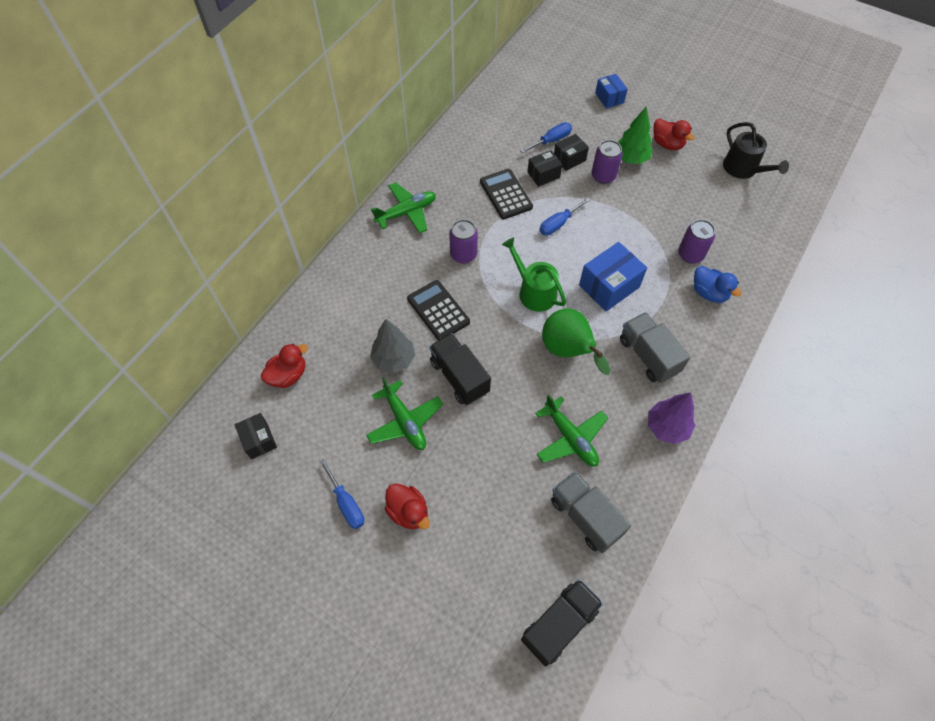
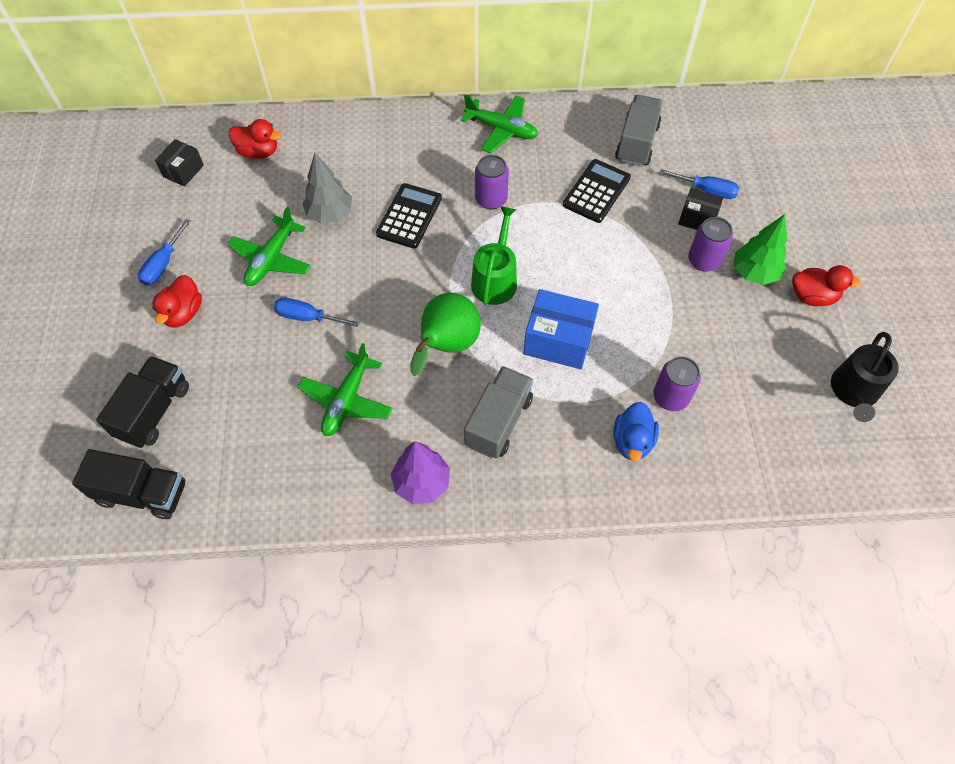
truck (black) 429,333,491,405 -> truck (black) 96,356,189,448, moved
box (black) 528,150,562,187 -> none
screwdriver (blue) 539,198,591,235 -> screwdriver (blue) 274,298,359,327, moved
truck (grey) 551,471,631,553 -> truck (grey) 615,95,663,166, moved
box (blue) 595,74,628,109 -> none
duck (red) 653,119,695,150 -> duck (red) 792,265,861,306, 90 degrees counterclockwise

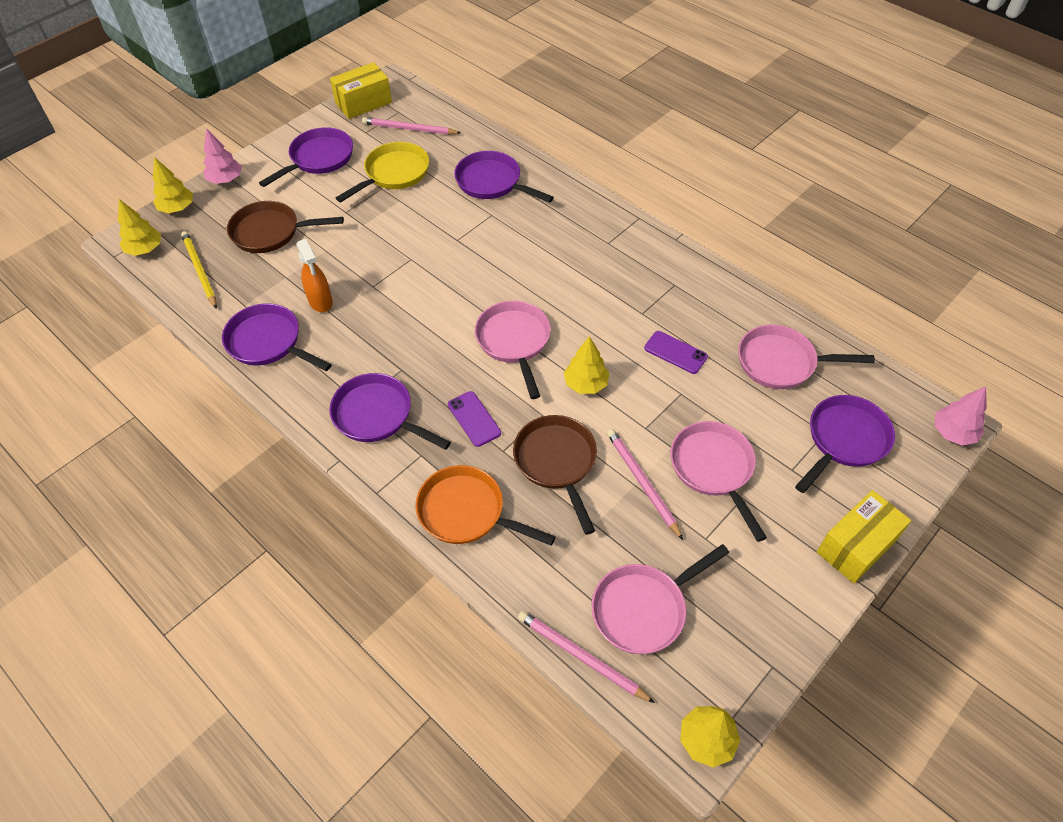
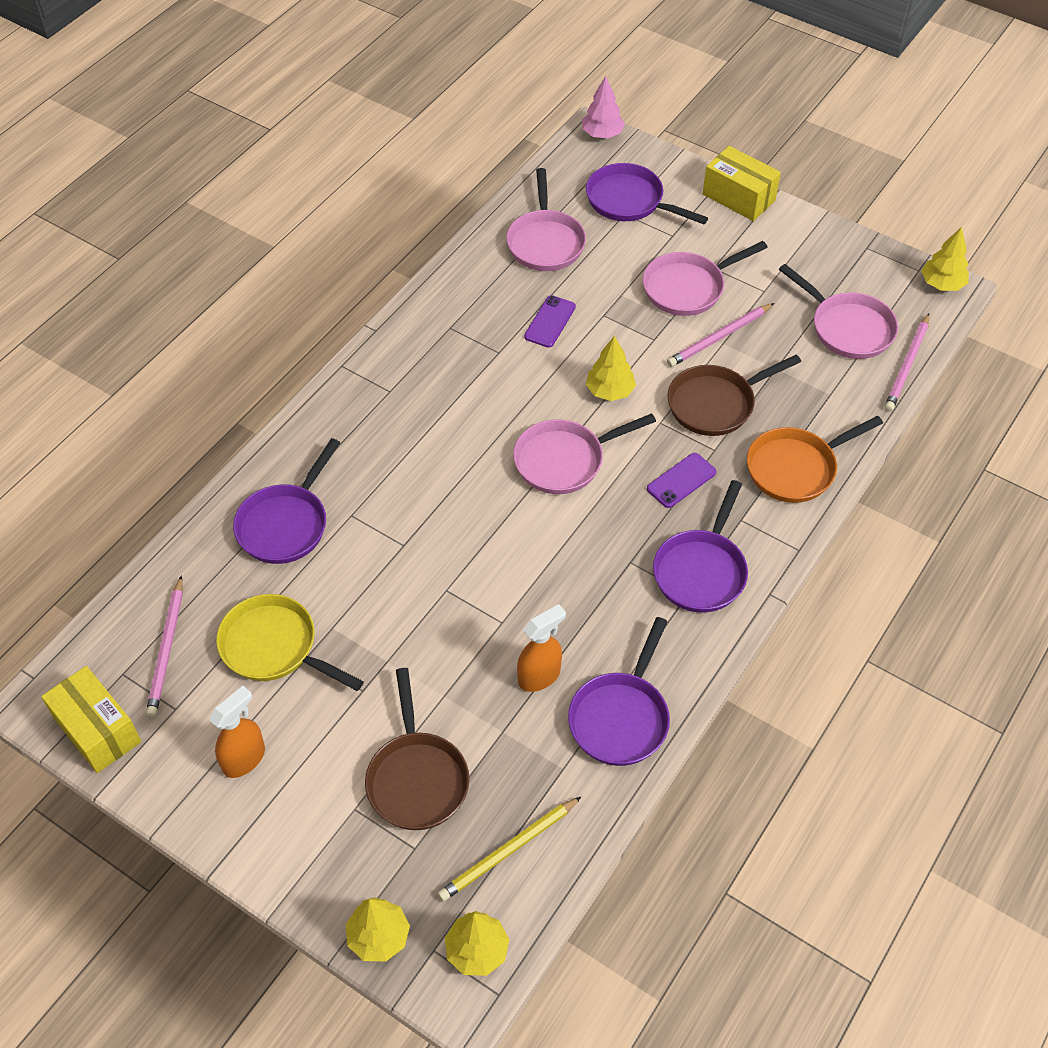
tree (pink) 203,128,242,184 -> none
pan (purple) 259,127,353,187 -> spray bottle (orange) 209,686,265,778
pan (orange) 415,465,556,546 -> pan (orange) 747,416,883,503, 45 degrees clockwise

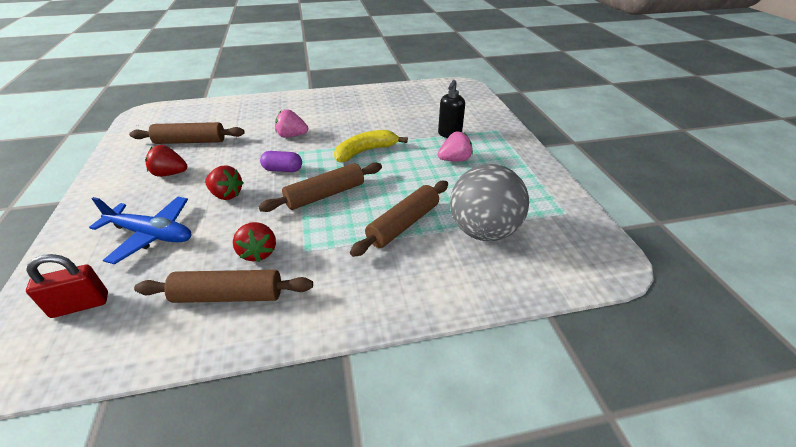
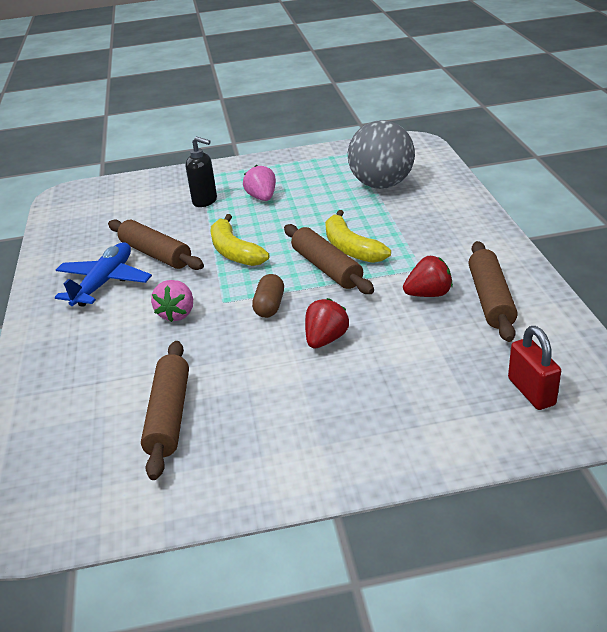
plane (blue) 89,197,191,264 -> plane (blue) 55,242,152,307, moved
strawberry (red) 145,145,187,177 -> none
capsule (purple) 260,151,302,172 -> capsule (brown) 252,274,284,318
rolling pin (brown) 350,181,448,257 -> rolling pin (brown) 108,219,204,270, moved
none -> banana (yellow) 325,210,391,263

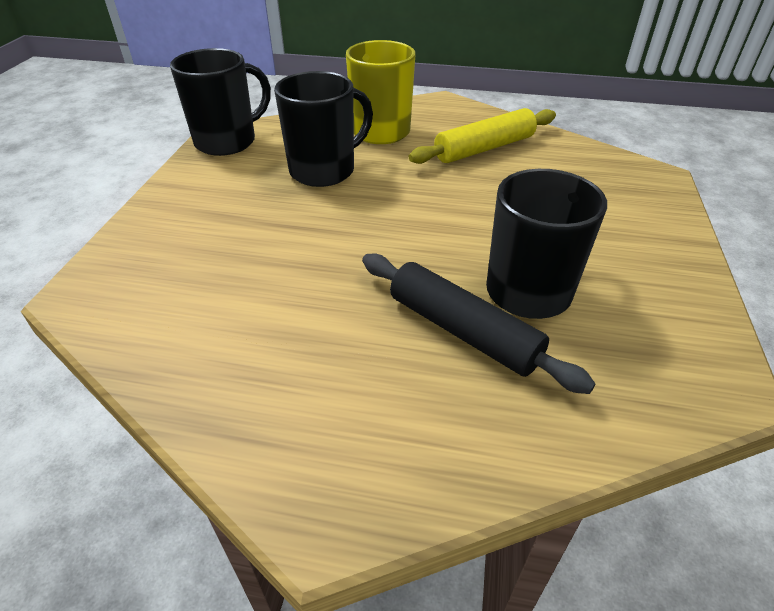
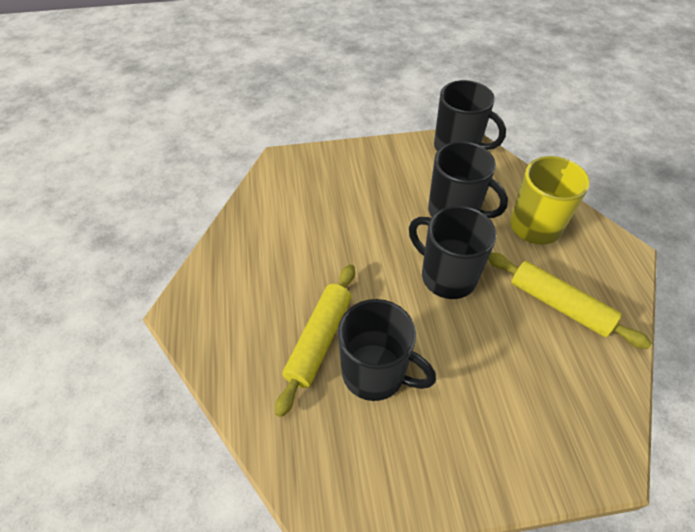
rolling pin (black) 362,254,596,394 -> rolling pin (yellow) 275,264,355,417
none -> mug (black) 409,206,496,299

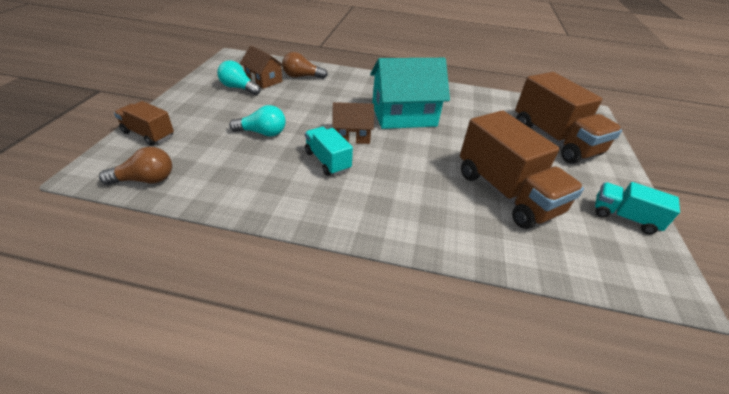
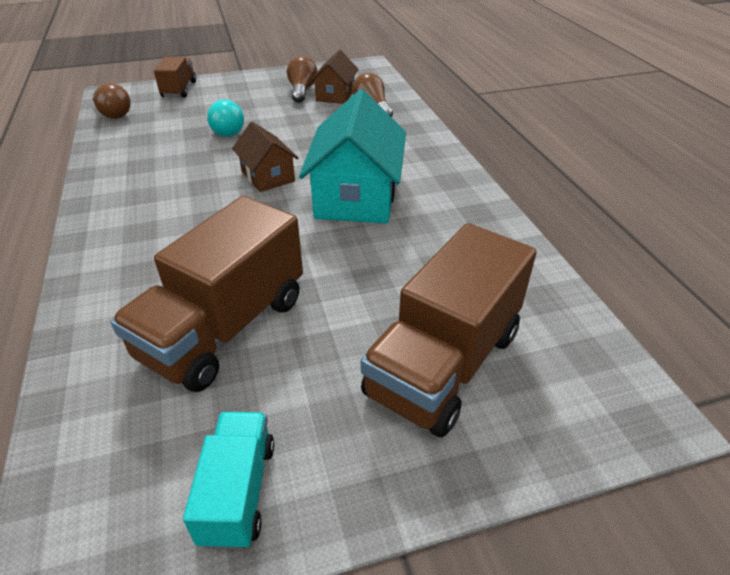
light bulb (turquoise) 217,60,261,95 -> light bulb (brown) 287,56,318,103
truck (turquoise) 305,127,353,176 -> none
house (turquoise) 370,58,450,129 -> house (turquoise) 299,89,406,224, 45 degrees clockwise

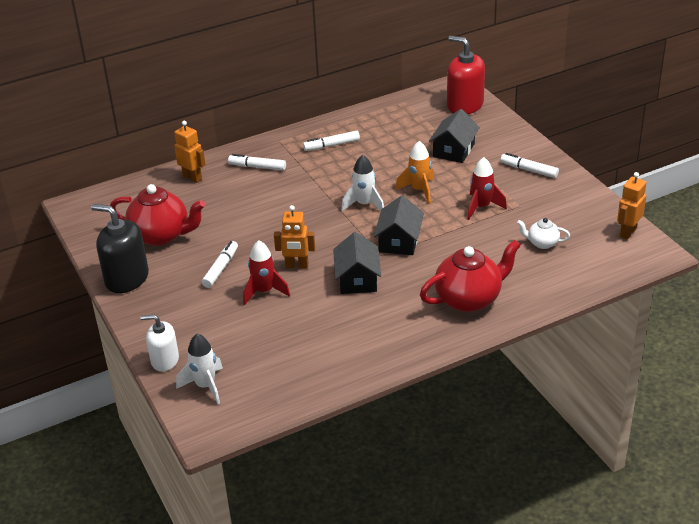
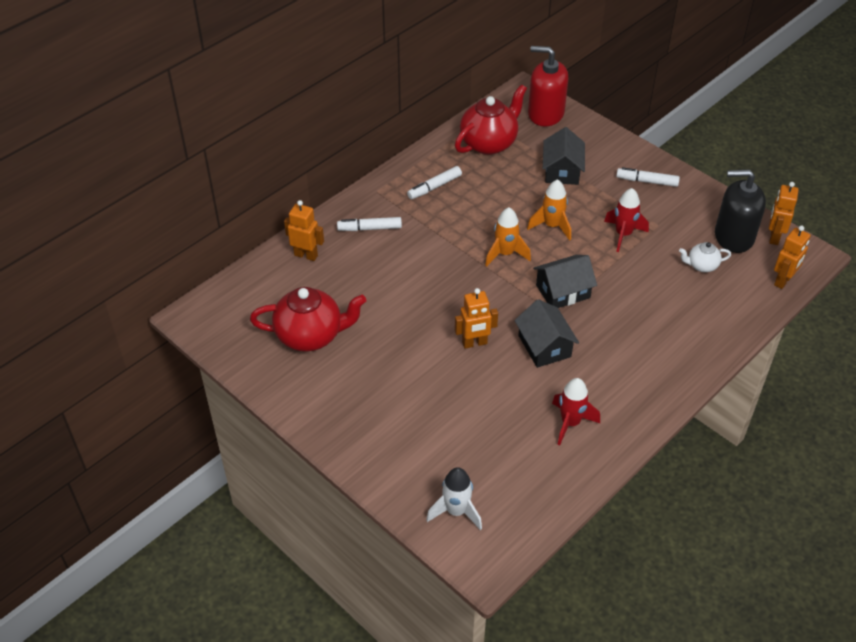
soap dispenser (black) 91,204,149,293 -> soap dispenser (black) 715,169,766,253, moved
soap dispenser (white) 140,315,179,372 -> none
marker (white) 202,241,238,288 -> none
rocket (red) 243,240,290,305 -> rocket (red) 552,378,600,445, moved
rocket (white) 341,155,384,211 -> rocket (orange) 485,207,531,267
house (black) 374,196,424,255 -> house (black) 533,255,597,308, 75 degrees clockwise
teapot (red) 420,240,521,312 -> teapot (red) 455,84,527,155, moved
none -> robot (orange) 774,226,811,289

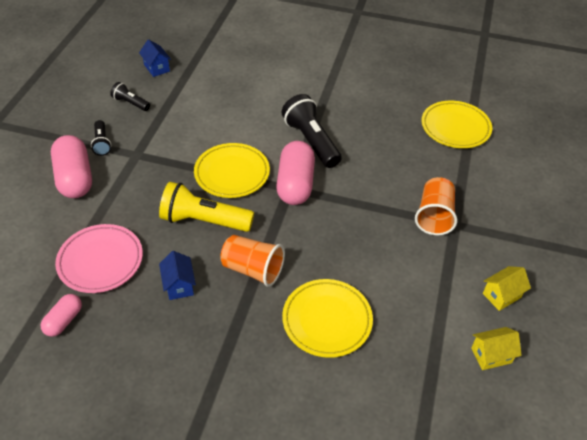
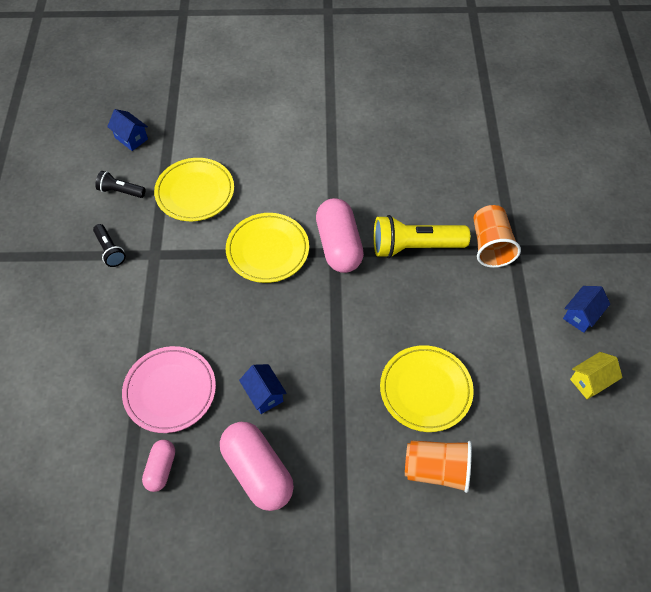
capsule (pink) 51,135,92,198 -> capsule (pink) 220,422,294,511, moved
flashlight (yellow) 159,182,254,232 -> flashlight (yellow) 374,215,470,258, moved
cup (orange) 220,235,285,287 -> cup (orange) 405,440,472,493, moved
flashlight (black) 282,94,342,168 -> none
plate (yellow) 422,101,492,148 -> plate (yellow) 154,158,234,221, moved
house (yellow) 483,266,531,311 -> house (blue) 563,286,610,333

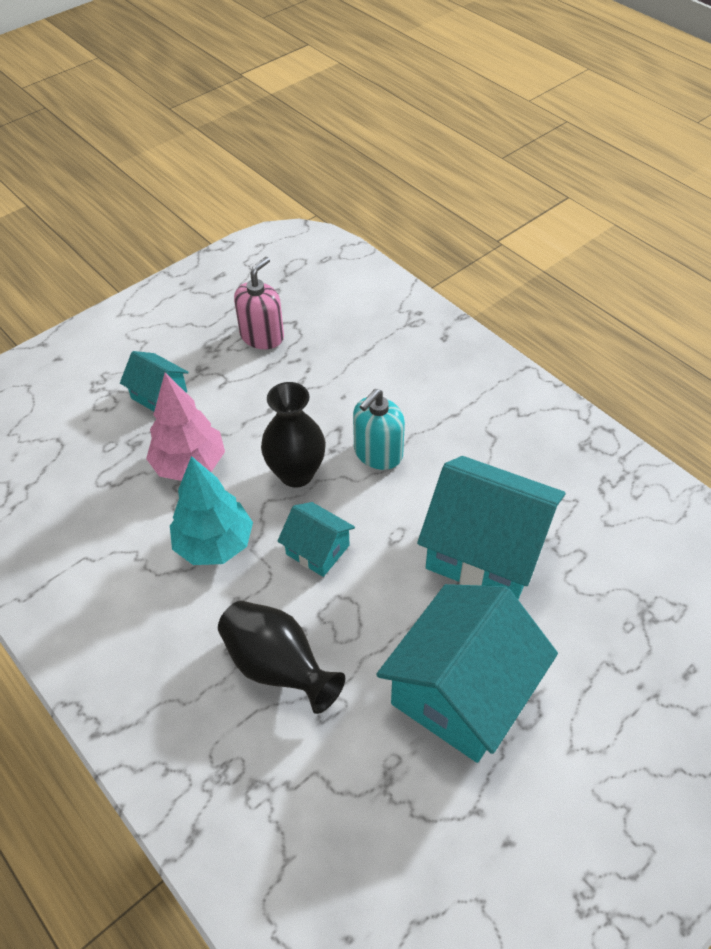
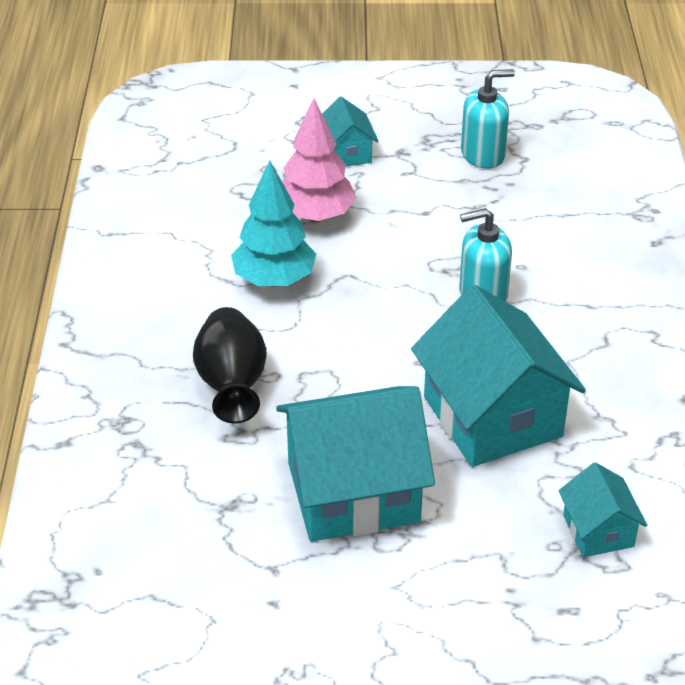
soap dispenser (pink) 234,257,284,349 -> soap dispenser (turquoise) 461,69,515,169
vase (black) 261,382,326,488 -> none
house (turquoise) 278,502,355,577 -> house (turquoise) 559,462,647,557, moved

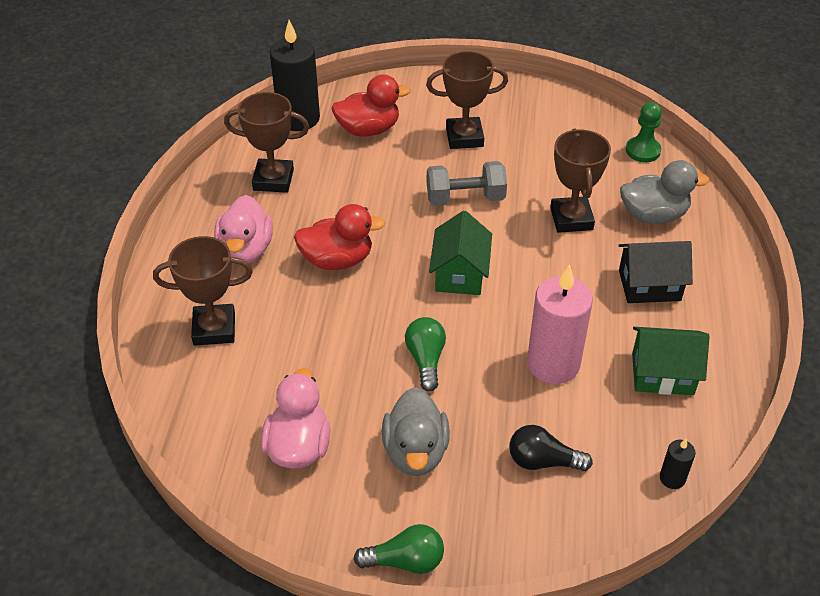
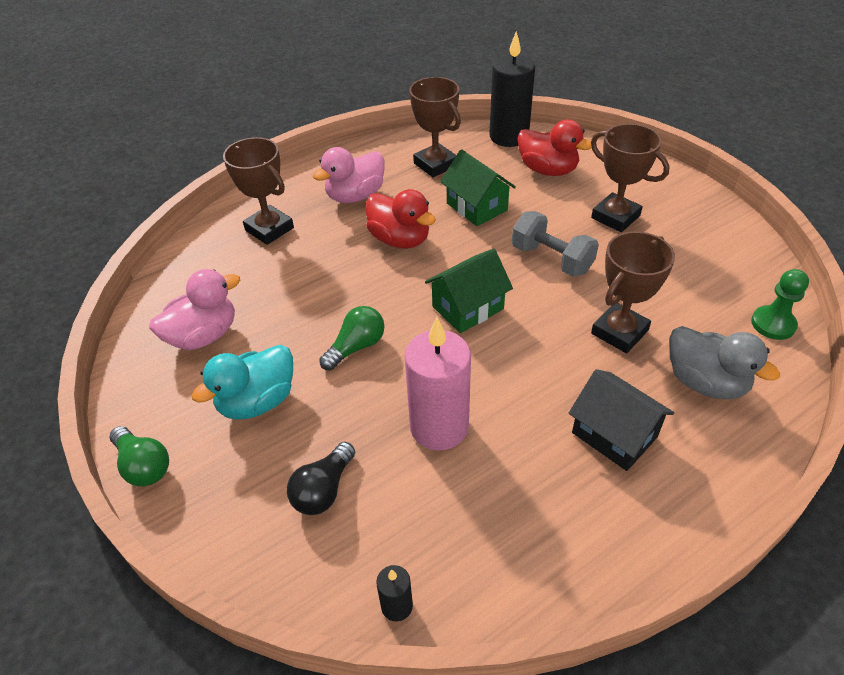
duck (grey) 382,387,450,476 -> duck (turquoise) 191,345,293,420
light bulb (black) 509,425,593,471 -> light bulb (black) 287,442,355,515, 120 degrees counterclockwise
house (green) 632,327,710,395 -> house (green) 440,149,516,226, moved

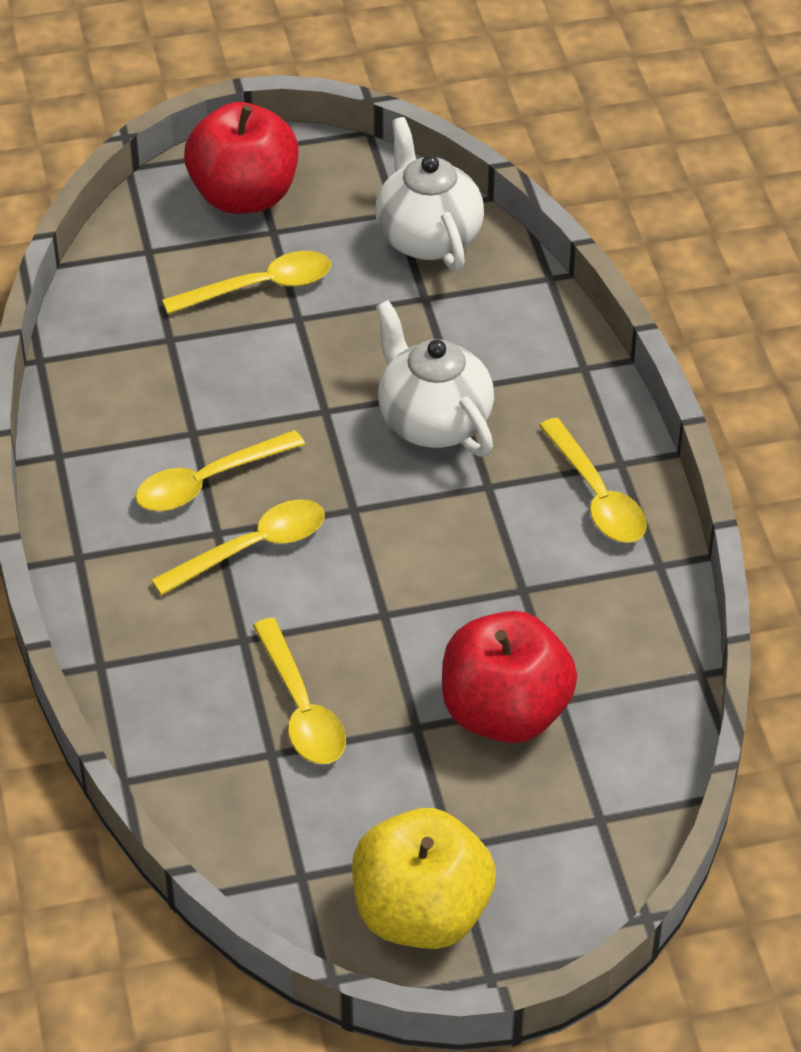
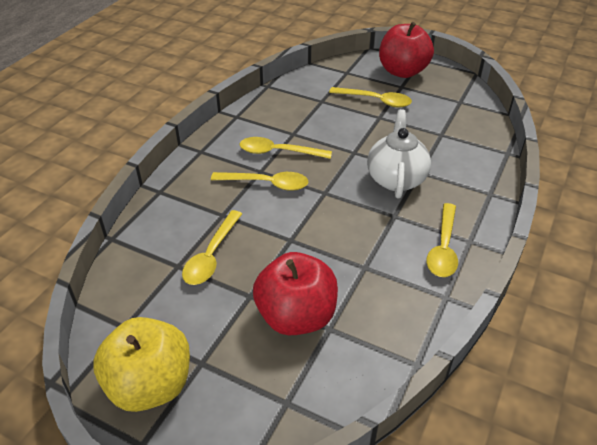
teapot (white) 375,117,484,272 -> none

